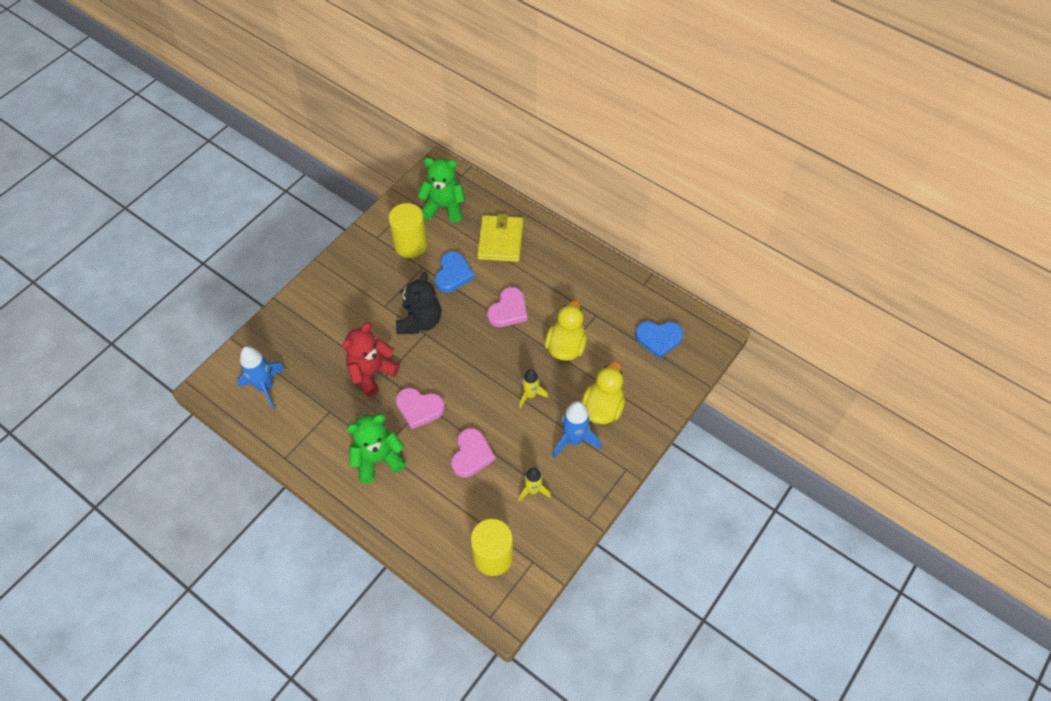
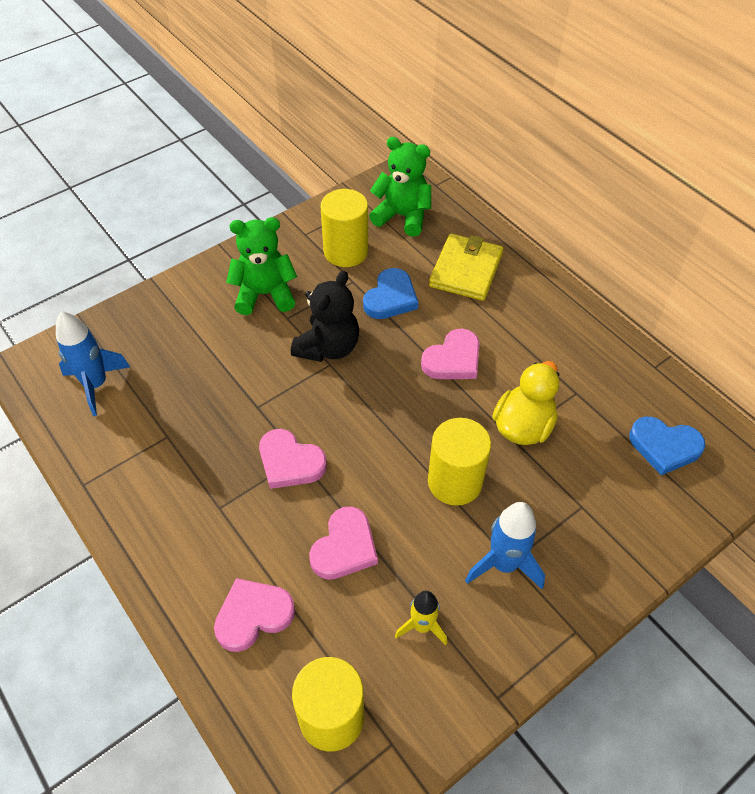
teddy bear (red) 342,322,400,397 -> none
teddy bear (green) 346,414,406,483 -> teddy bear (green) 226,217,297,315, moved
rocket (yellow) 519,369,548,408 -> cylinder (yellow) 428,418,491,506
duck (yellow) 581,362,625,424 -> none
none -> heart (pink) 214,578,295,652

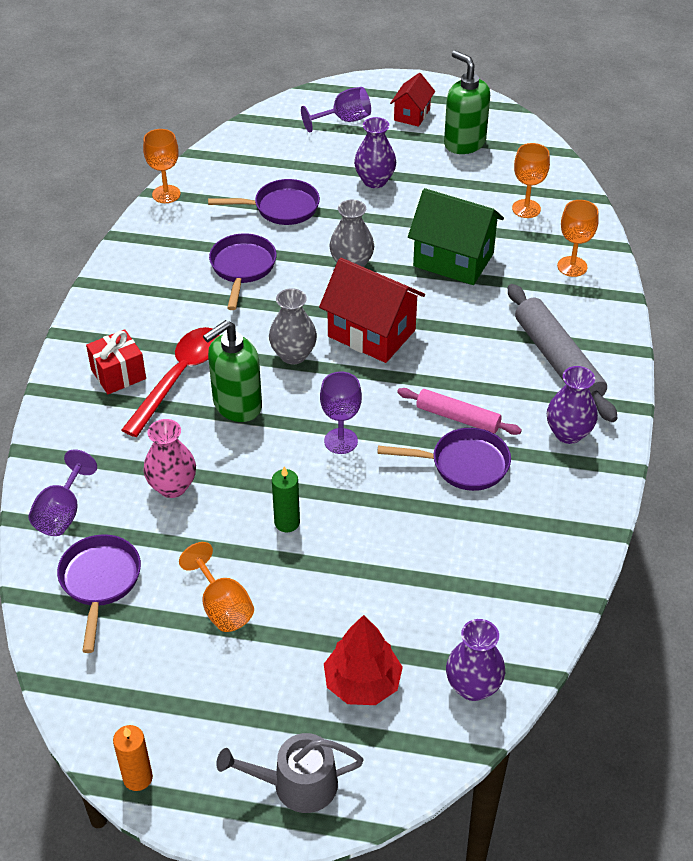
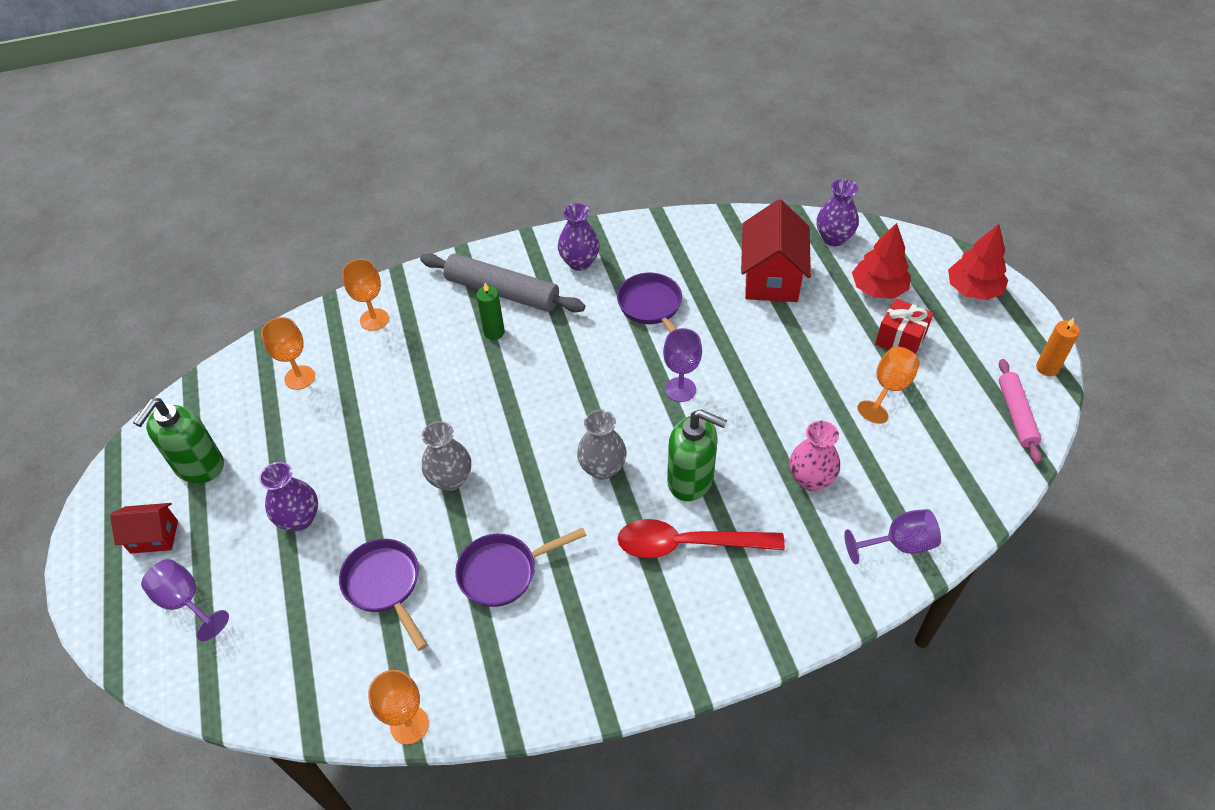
pan (purple) 57,534,141,653 -> none
gift (red) 86,329,146,394 -> gift (red) 875,298,933,354, moved
watering can (grey) 216,733,364,813 -> tree (red) 948,224,1008,300
candle (green) 272,466,300,532 -> candle (green) 476,283,505,340, moved
house (red) 319,258,425,363 -> house (red) 741,199,811,302, moved
rolling pin (pink) 397,388,522,435 -> rolling pin (pink) 999,359,1042,463, moved
house (green) 408,188,504,285 -> none
rolling pin (grey) 508,284,617,422 -> rolling pin (grey) 420,253,585,313, 75 degrees clockwise

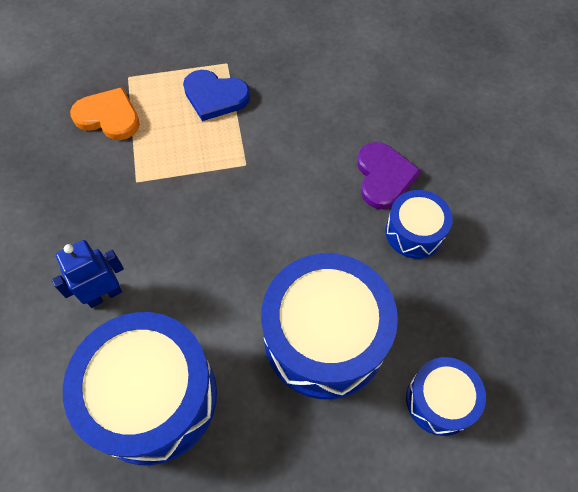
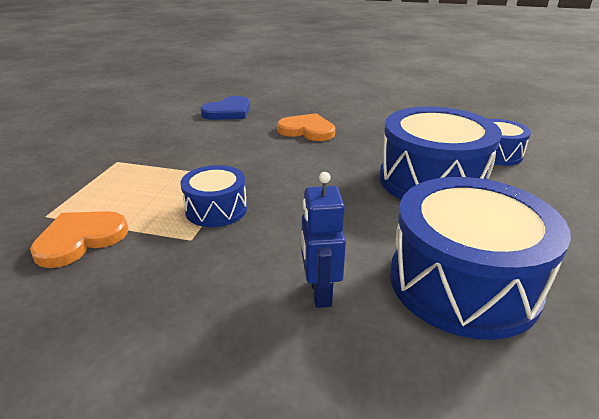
heart (blue) 183,70,250,121 -> heart (blue) 201,96,250,120, moved
heart (purple) 357,142,421,209 -> heart (orange) 277,113,335,141
drum (blue) 385,190,453,259 -> drum (blue) 180,165,247,227, moved

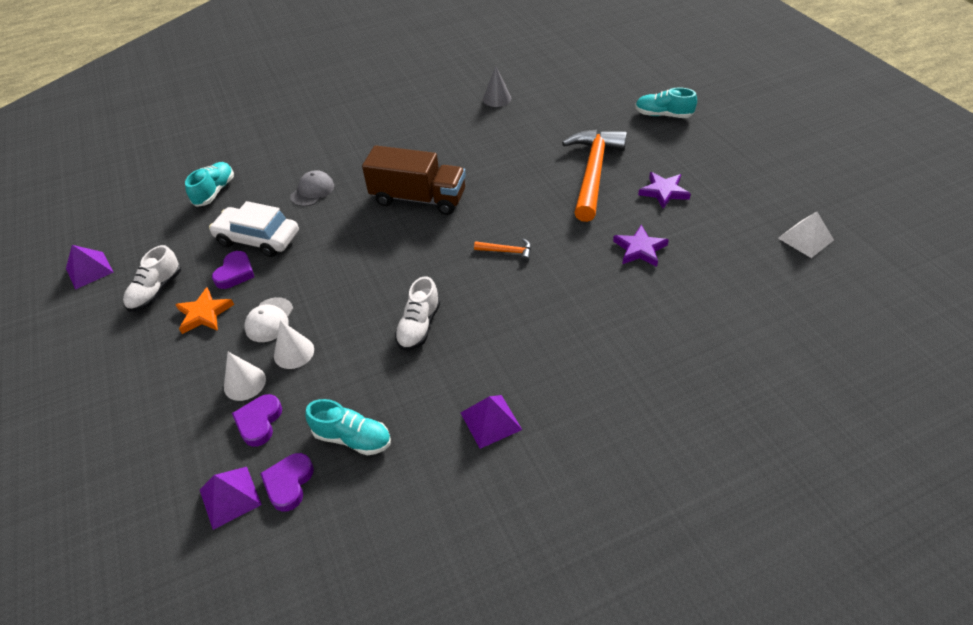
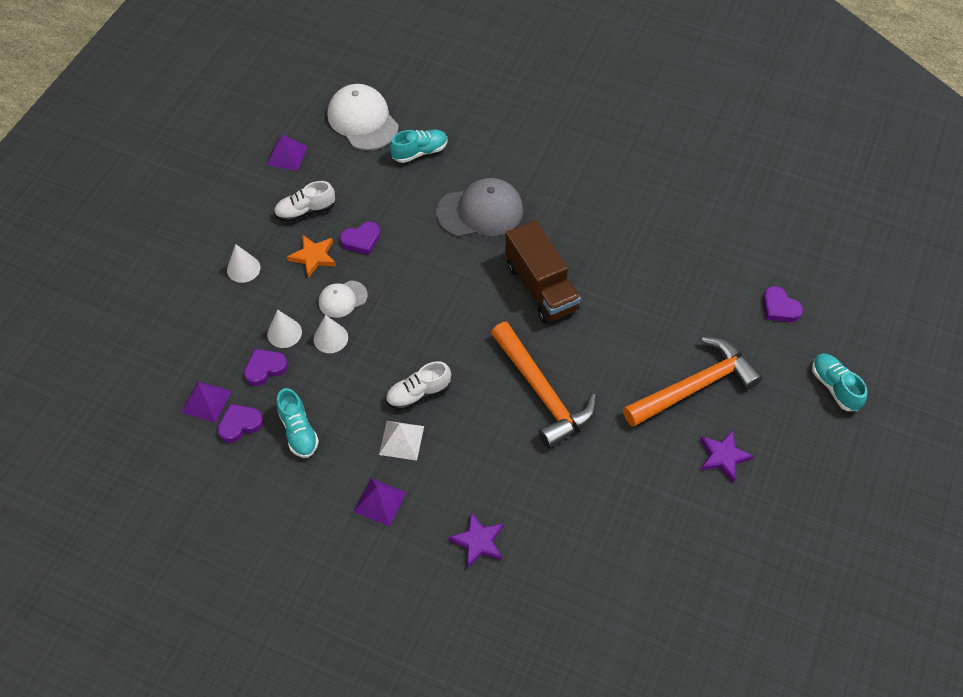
car (white) 209,201,299,257 -> none
cap (grey) 290,170,334,206 -> cap (grey) 436,178,523,237, x1.82
hammer (orange) 474,238,531,262 -> hammer (orange) 491,322,596,449, x2.48
cone (grey) 483,66,511,107 -> none
star (purple) 613,225,669,267 -> star (purple) 448,512,504,569, moved
pyramid (white) 778,212,834,258 -> pyramid (white) 379,421,424,461, moved
none -> cone (white) 227,244,261,283
none -> cap (white) 328,84,399,150
none -> heart (purple) 763,286,803,322

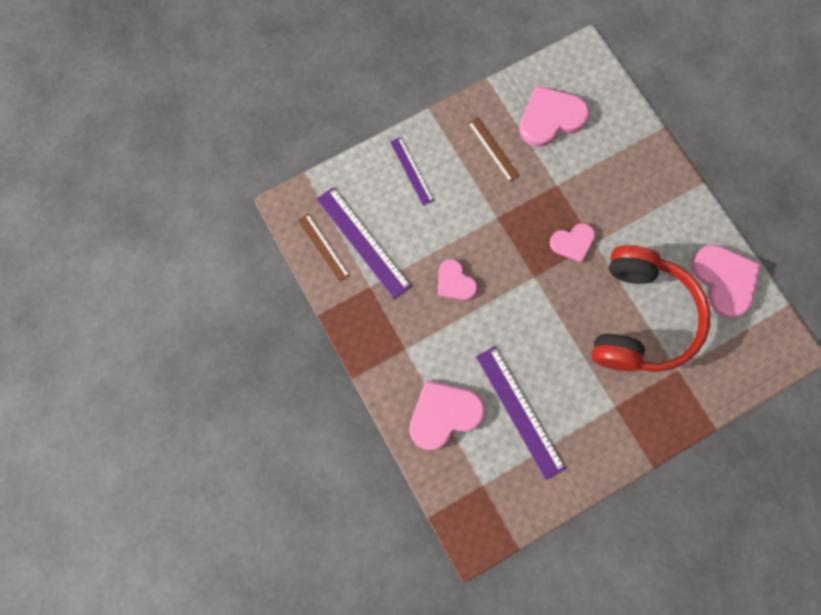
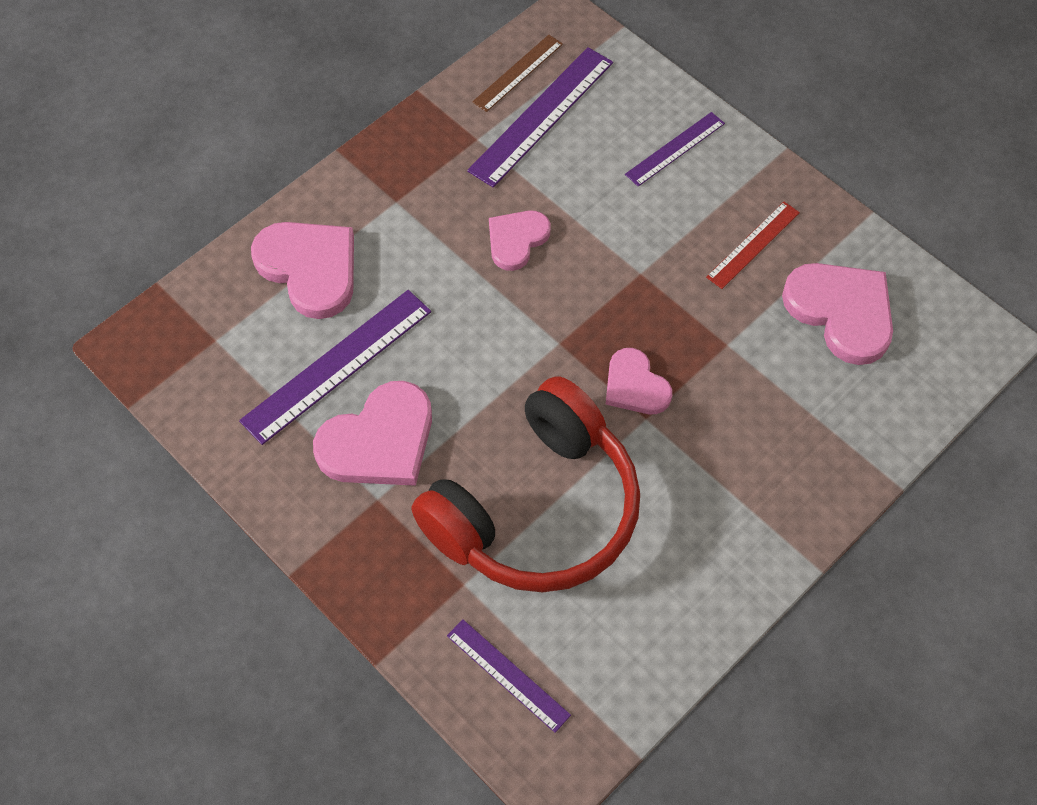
ruler (brown) 468,117,519,182 -> ruler (red) 706,202,800,289
headphones (red) 591,245,710,372 -> headphones (red) 411,376,640,593, 45 degrees counterclockwise
heart (pink) 691,245,761,318 -> heart (pink) 313,381,432,486, moved
none -> ruler (purple) 447,619,571,733

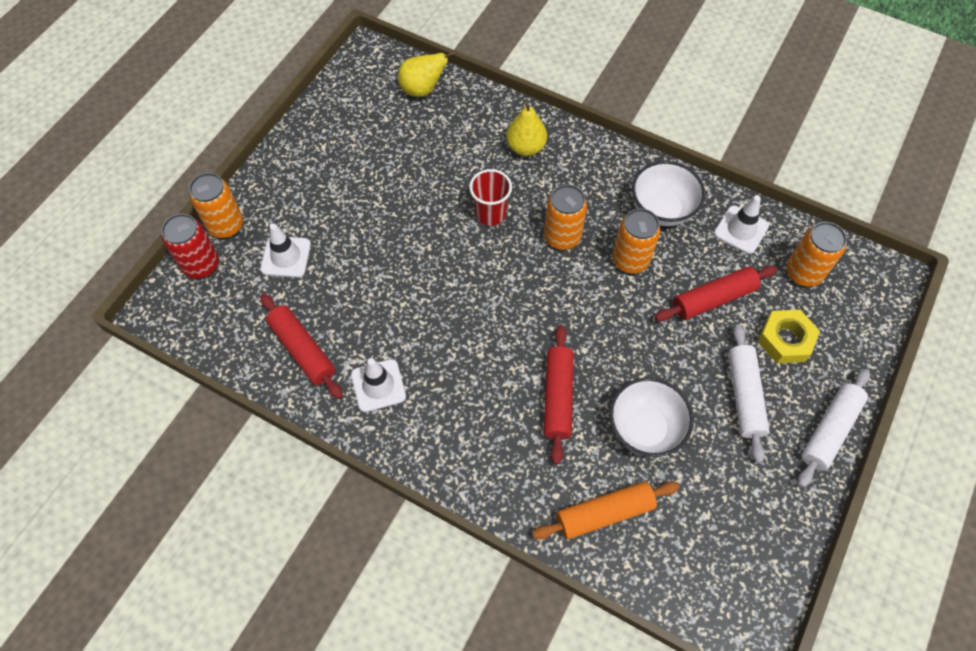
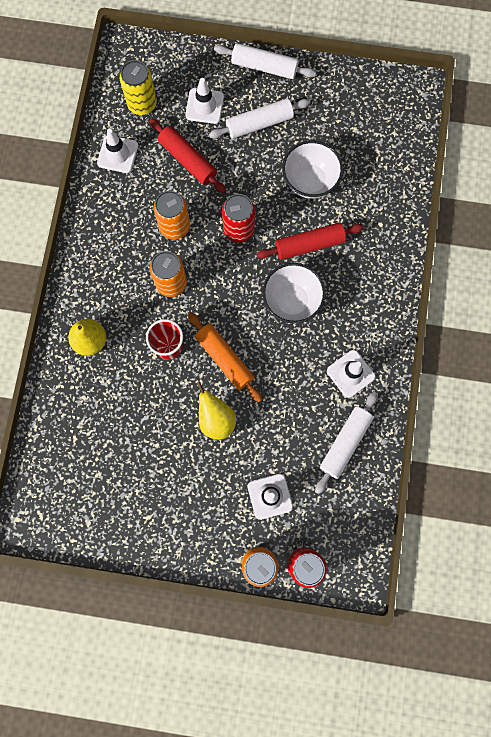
rolling pin (red) 260,294,343,399 -> rolling pin (white) 315,392,378,494
pear (yellow) 398,51,457,97 -> pear (yellow) 197,382,236,440, moved
rolling pin (orange) 532,481,680,540 -> rolling pin (orange) 188,312,262,402, moved
bowl (white) 632,161,705,226 -> bowl (white) 262,263,326,324, moved
nut (yellow) 758,310,820,363 -> traffic cone (white) 185,78,224,124
can (orange) 787,222,847,287 -> can (yellow) 120,60,157,115
none -> can (red) 222,194,255,243

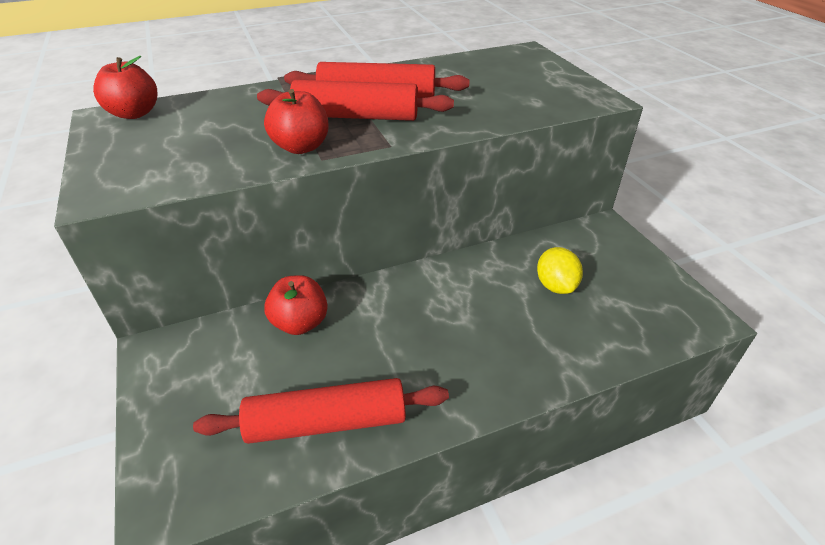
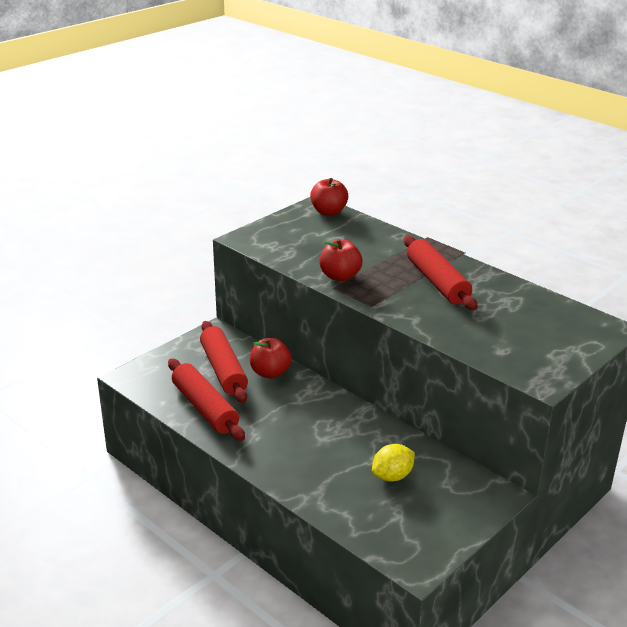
rolling pin (red) 257,80,454,121 -> rolling pin (red) 200,321,248,403, moved

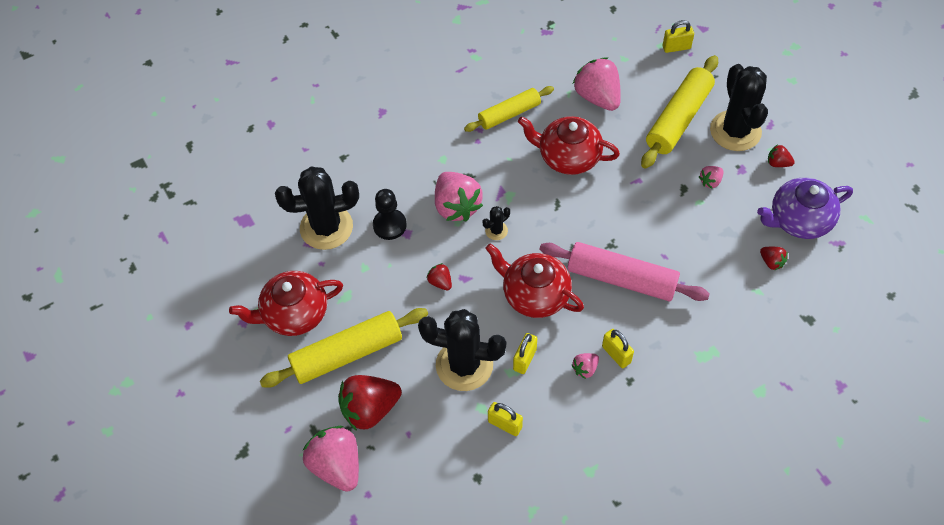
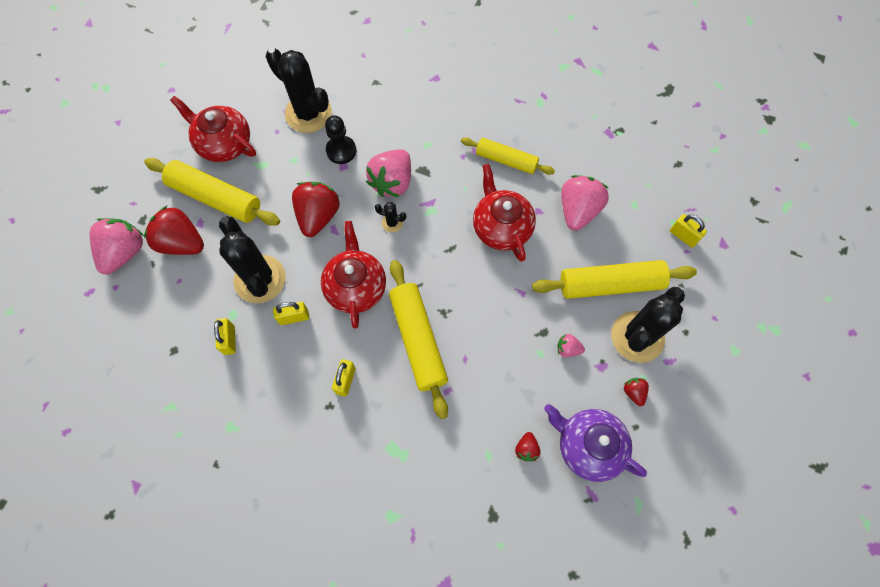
strawberry (red) 427,263,452,290 -> strawberry (red) 292,182,340,237, x2.12
rolling pin (pink) 539,242,710,301 -> rolling pin (yellow) 389,260,448,419
strawberry (pink) 572,353,599,379 -> none

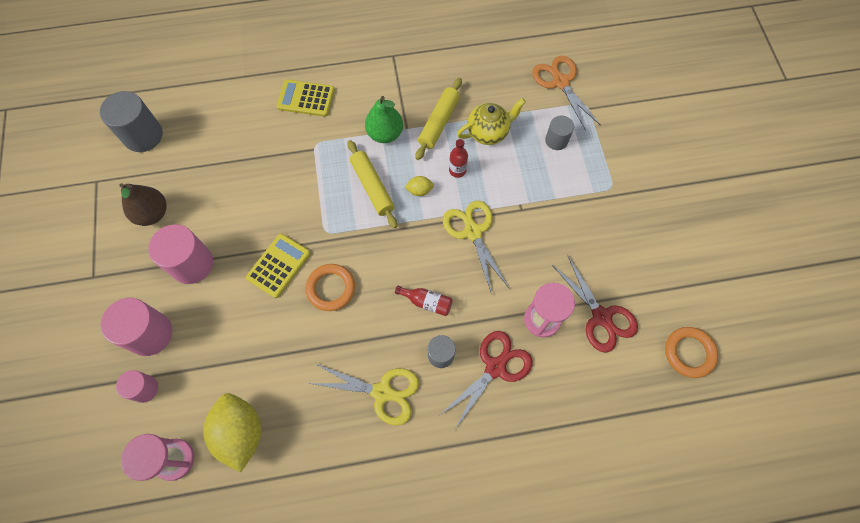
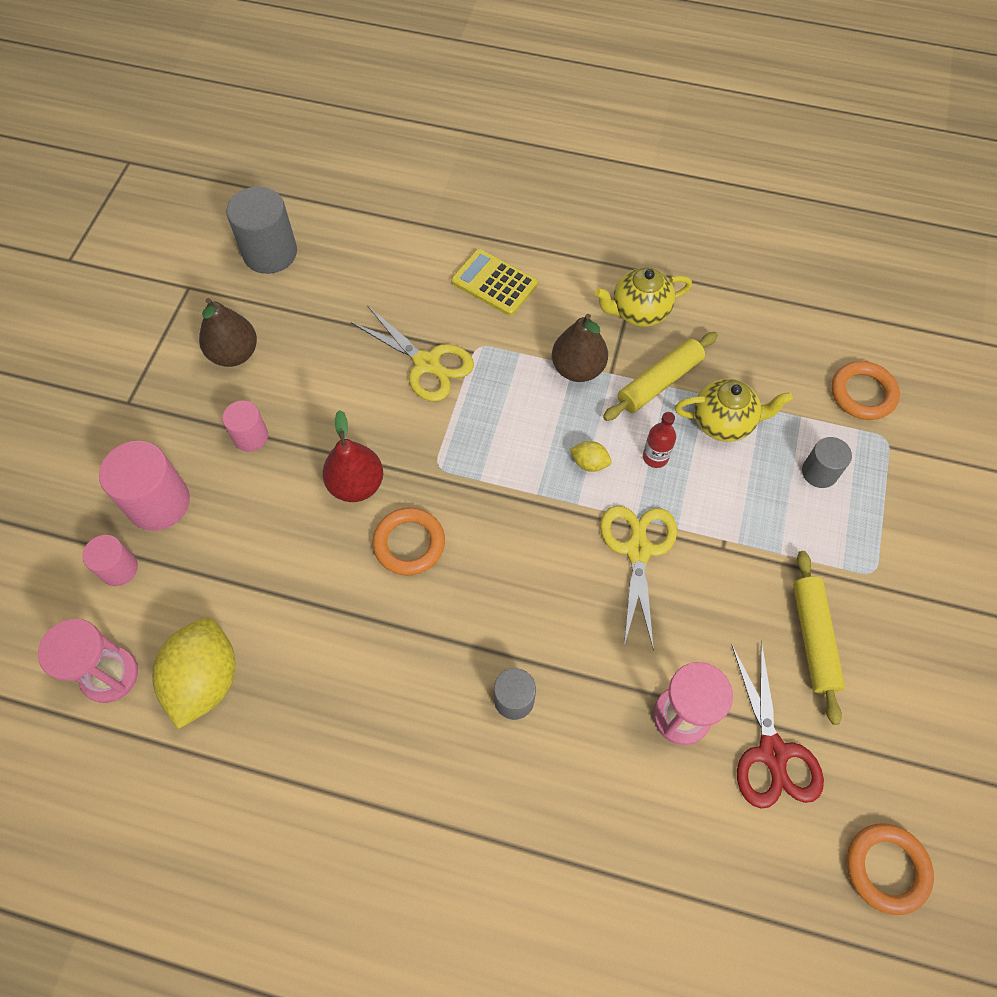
cylinder (pink) 148,224,213,284 -> cylinder (pink) 222,401,268,452, x0.58
calculator (yellow) 246,234,311,298 -> pear (red) 322,410,383,502
scissors (yellow) 308,363,419,426 -> scissors (yellow) 351,305,474,401, moved
rolling pin (yellow) 347,140,397,228 -> rolling pin (yellow) 793,551,845,725, moved
pear (green) 365,96,403,143 -> pear (brown) 552,314,608,382
bottle (red) 395,285,453,316 -> none
scissors (red) 440,331,533,429 -> none
scissors (orange) 532,56,600,131 -> ring (orange) 831,361,900,420
none -> teapot (yellow) 594,267,692,327

